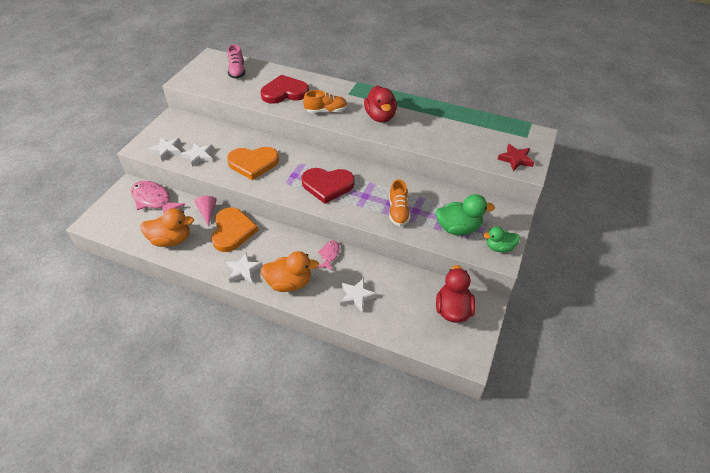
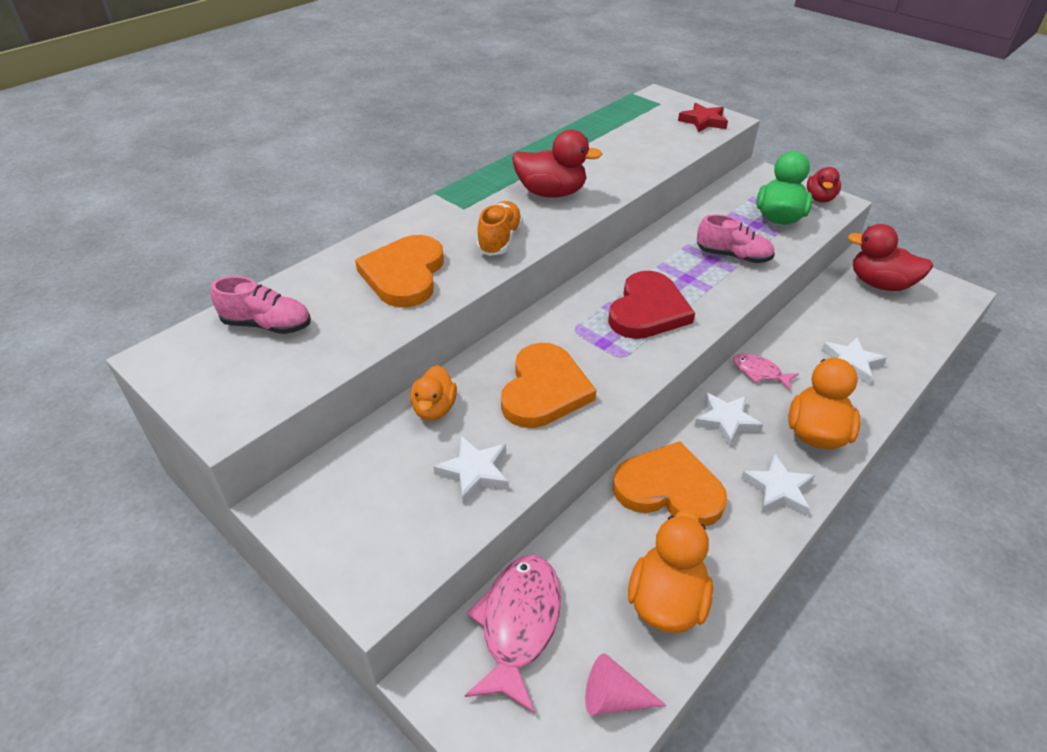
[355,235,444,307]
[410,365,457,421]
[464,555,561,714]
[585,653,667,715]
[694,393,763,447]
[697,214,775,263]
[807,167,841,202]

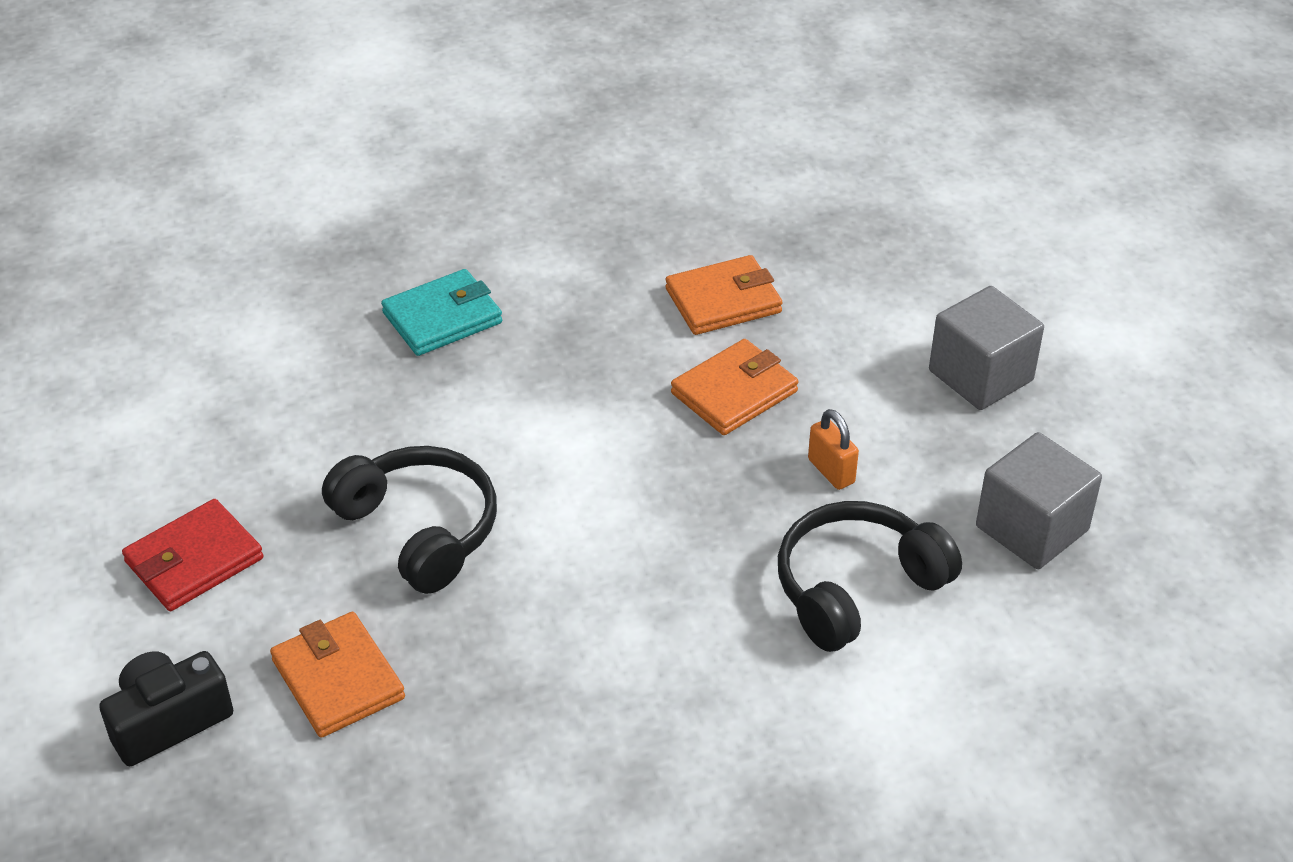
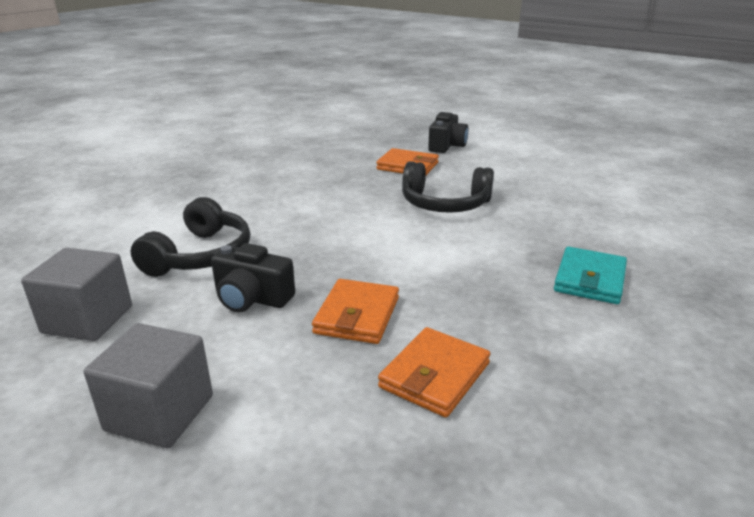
[211,243,295,312]
[122,499,264,611] (first image)

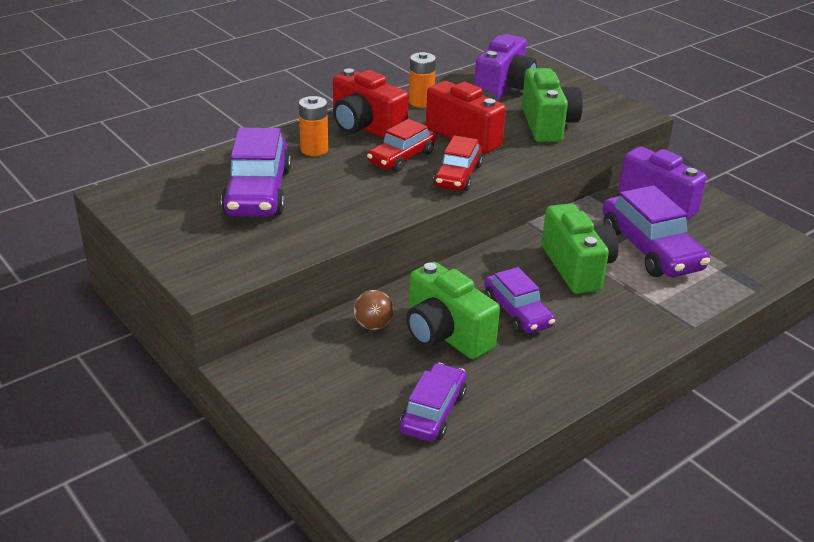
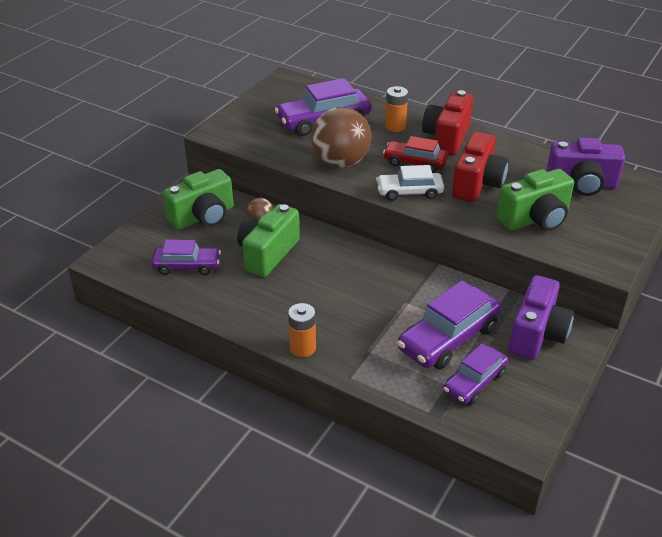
[163,169,234,230]
[288,303,316,357]
[311,107,371,168]
[376,165,444,201]
[443,343,508,405]

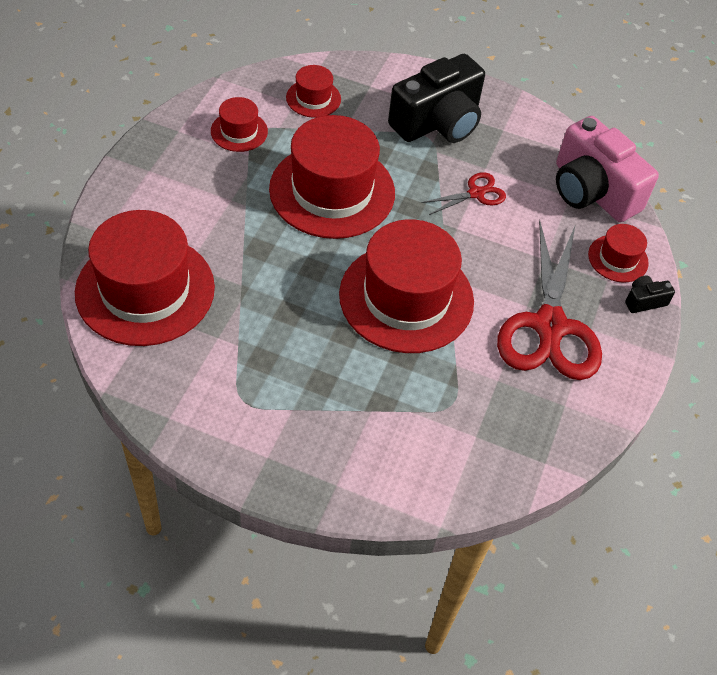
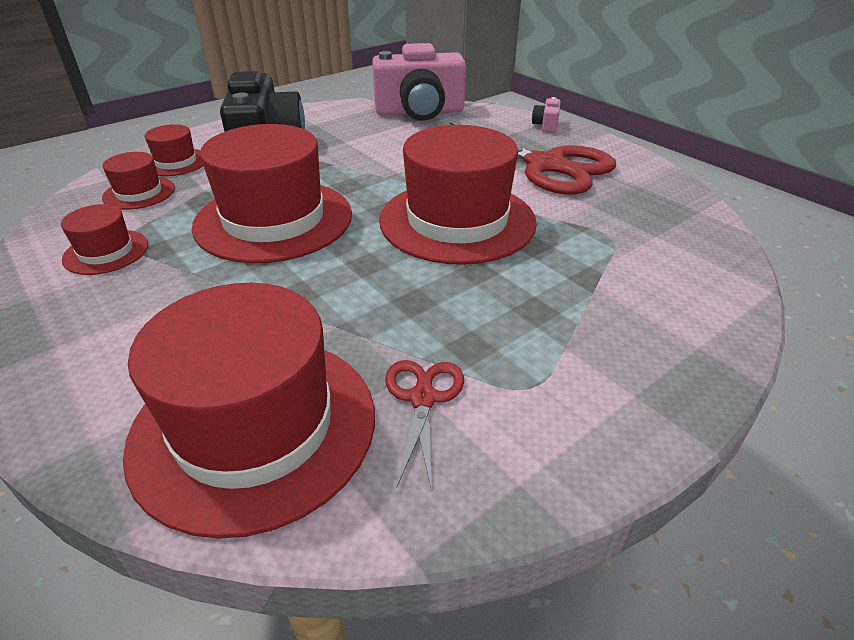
[145,124,203,176]
[385,360,464,491]
[532,97,561,133]

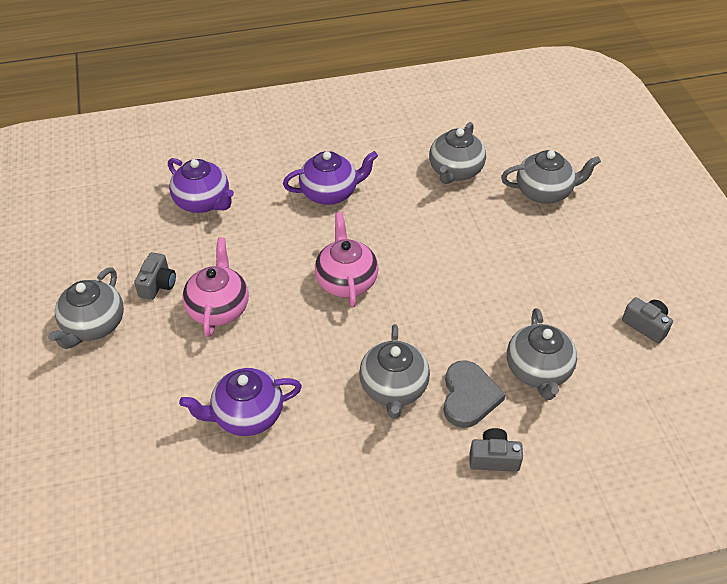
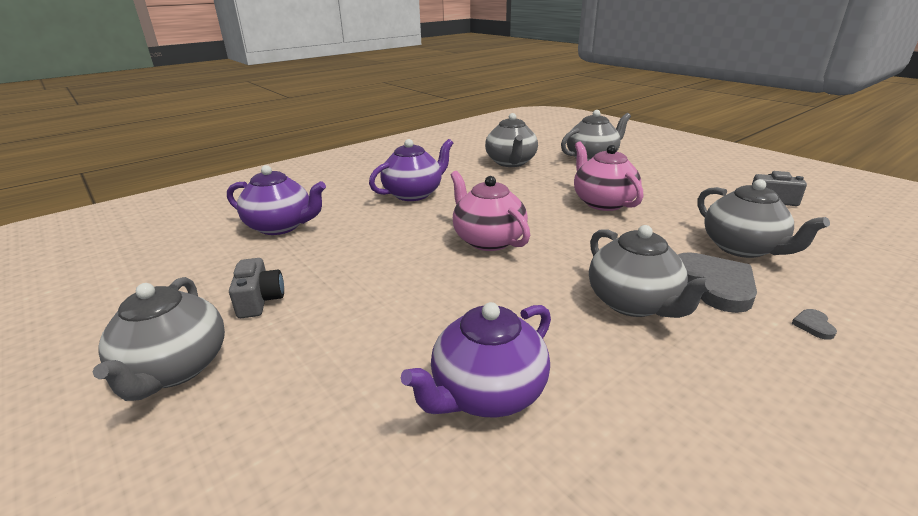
[574,141,643,211]
[792,309,837,340]

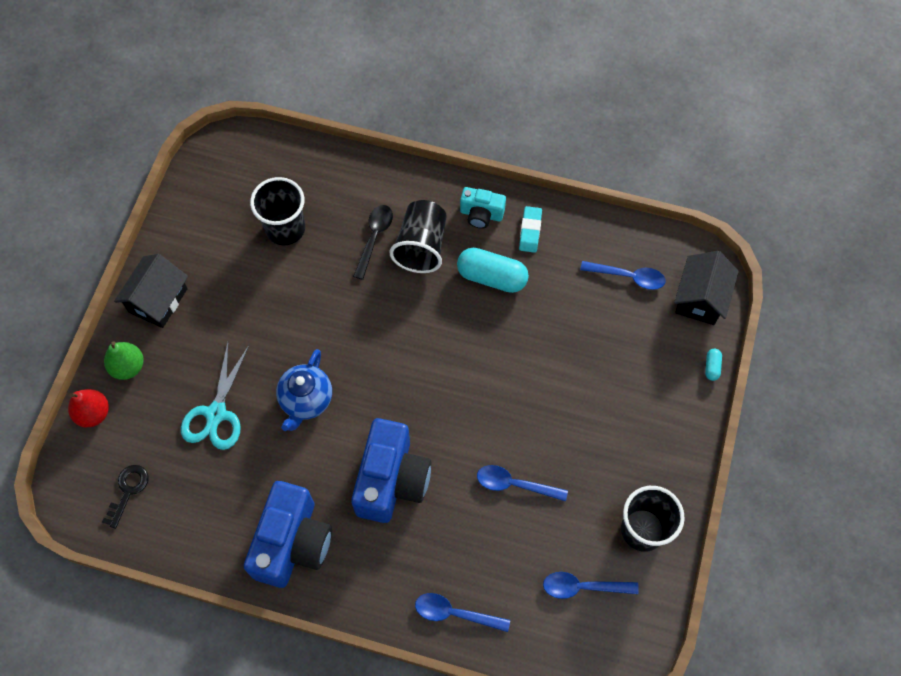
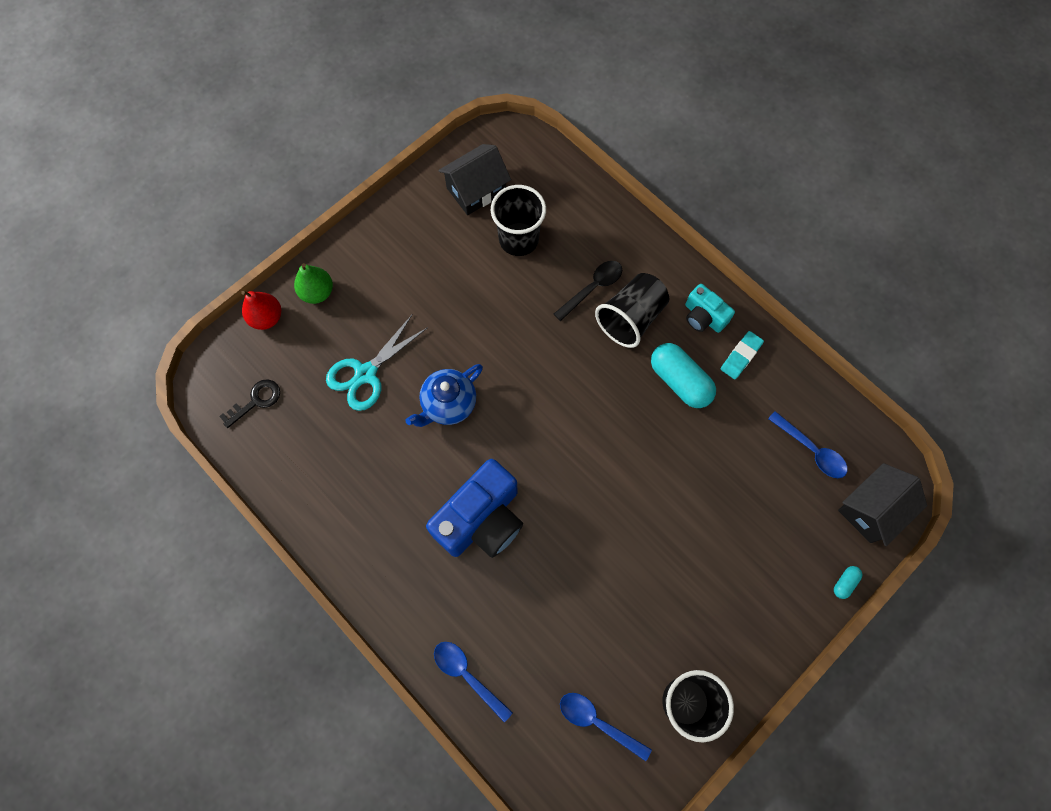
[438,144,511,215]
[244,481,332,588] (first image)
[477,465,568,501] (first image)

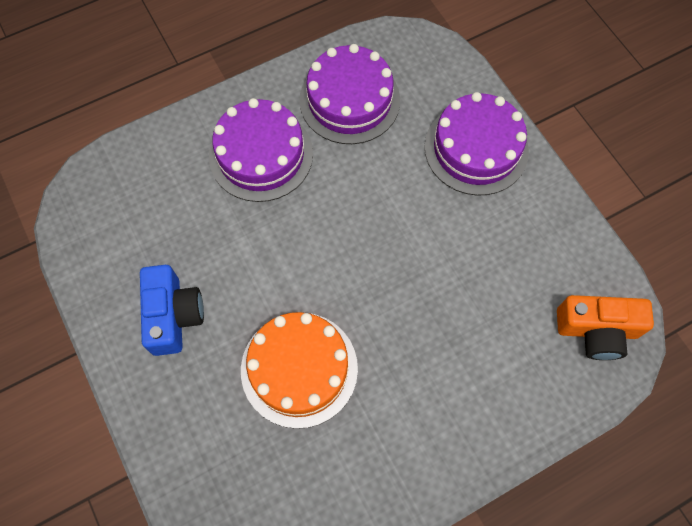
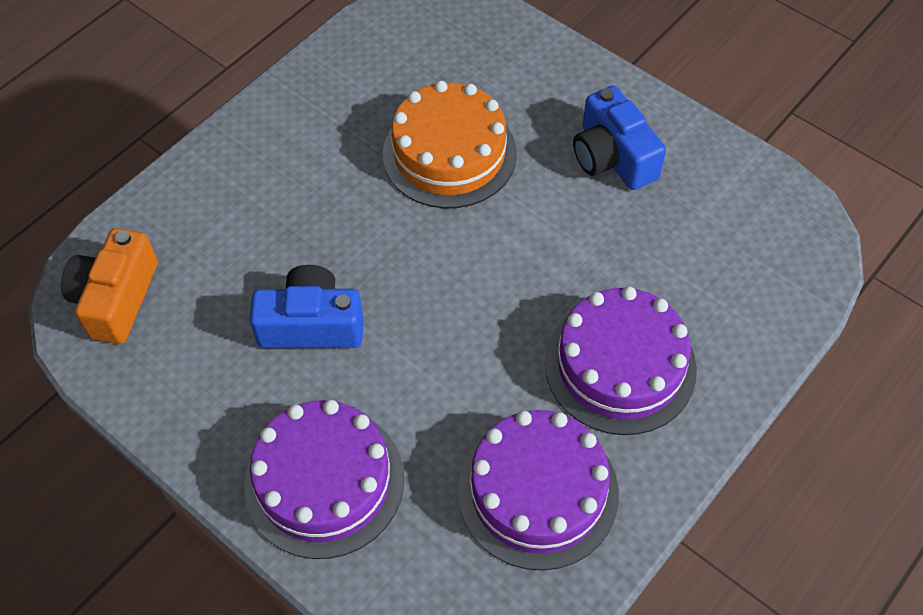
[61,228,158,344]
[249,265,364,348]

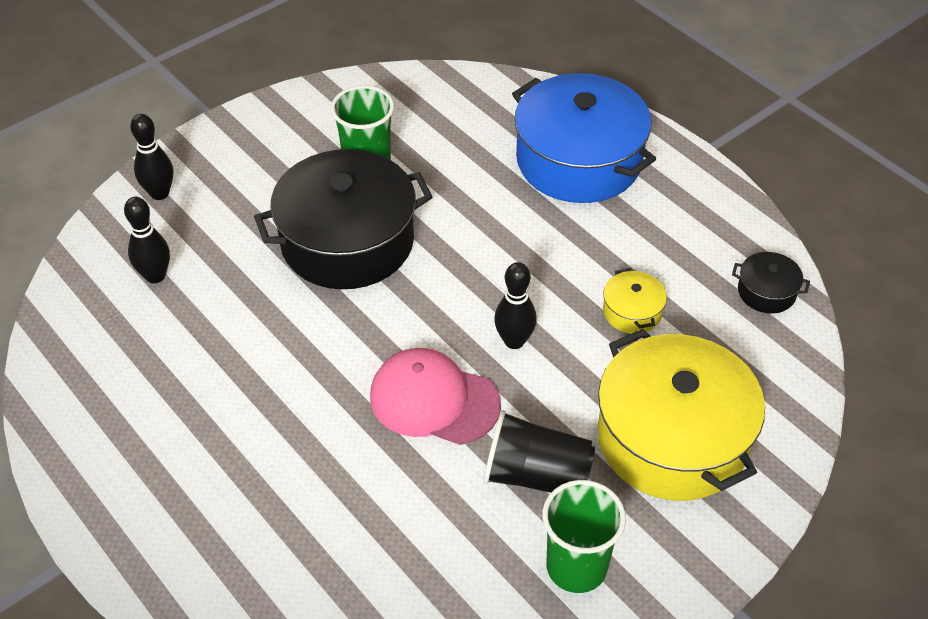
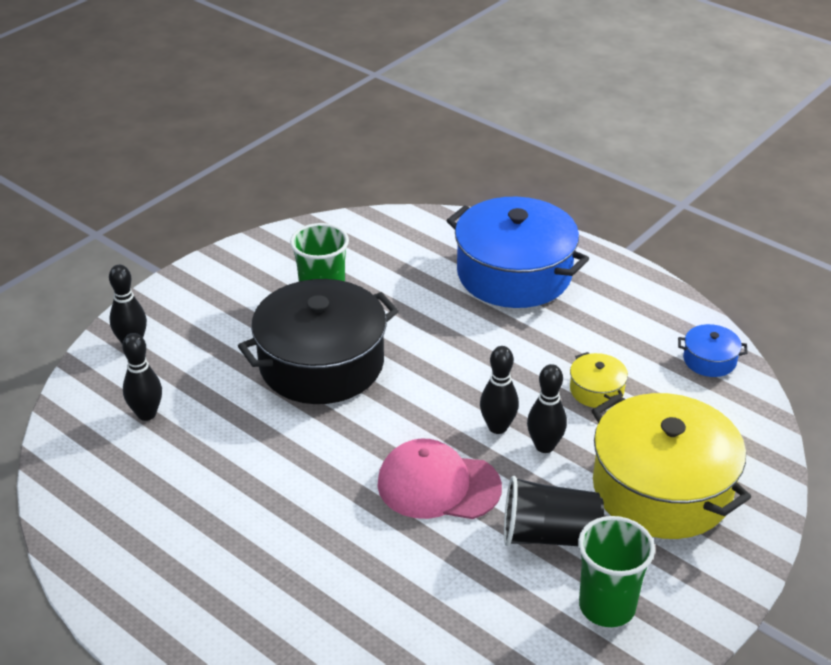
[527,364,567,453]
[678,324,748,377]

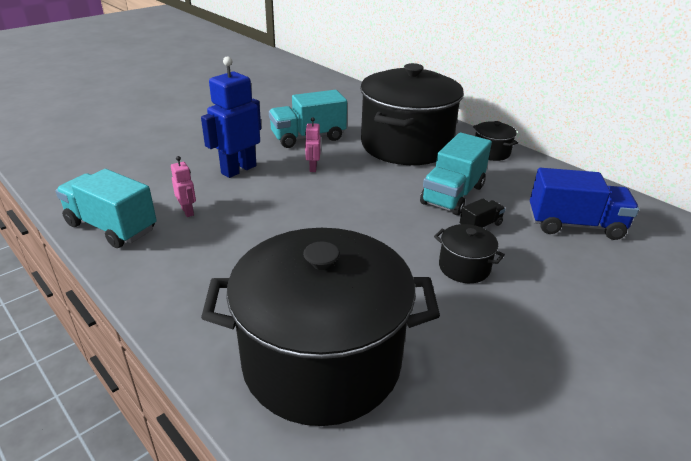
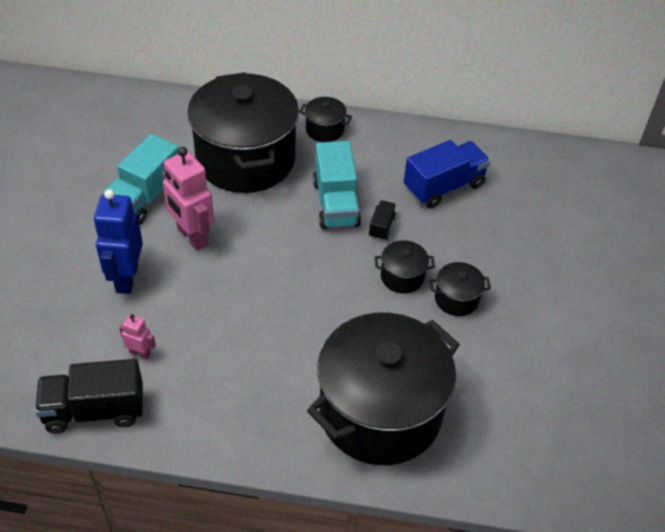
[35,359,143,434]
[162,147,214,251]
[429,262,491,316]

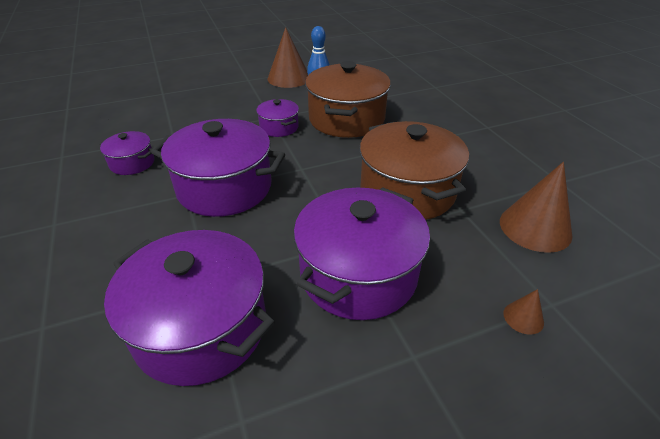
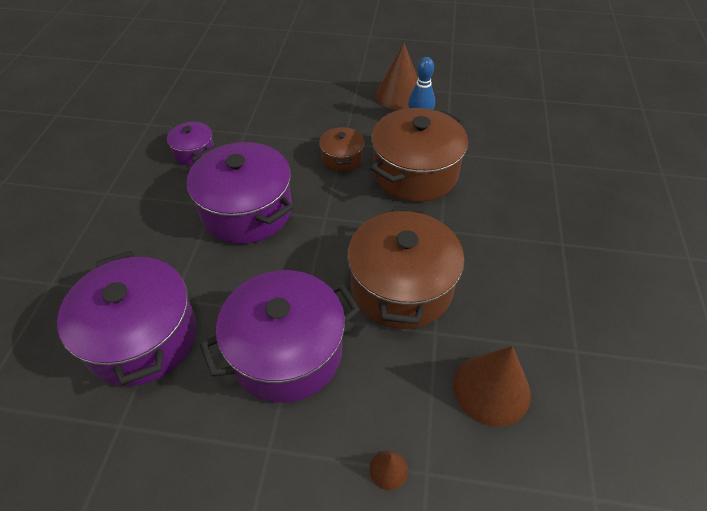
[319,126,364,172]

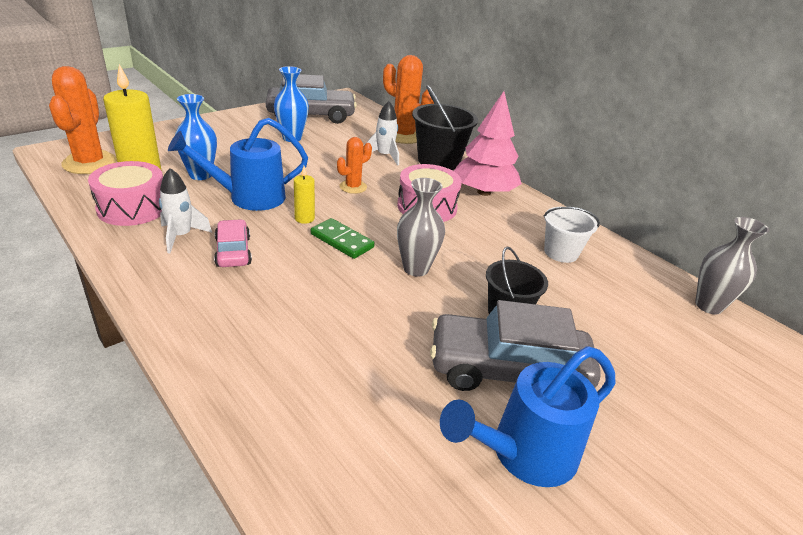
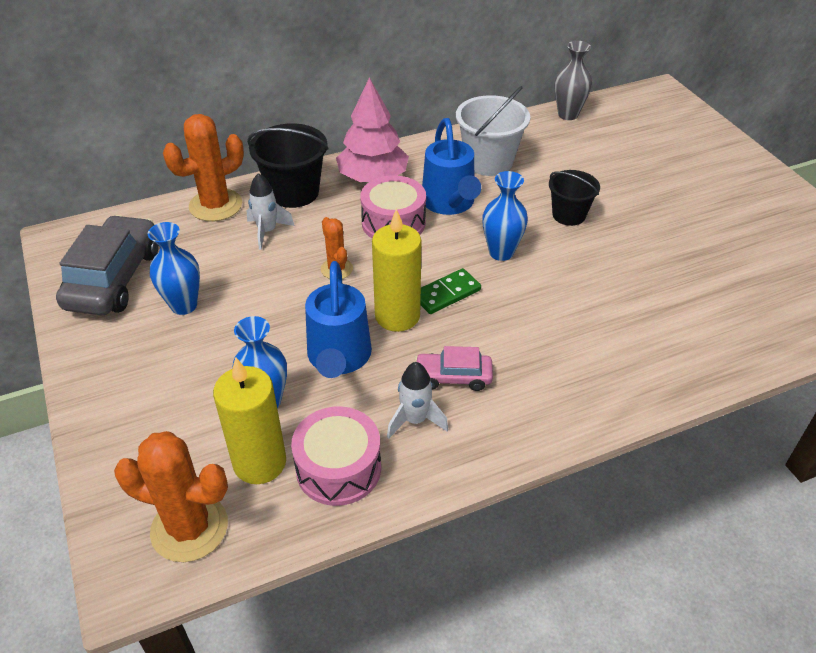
[372,209,421,332]
[422,118,481,215]
[456,86,530,176]
[482,171,528,261]
[430,300,601,391] (first image)

